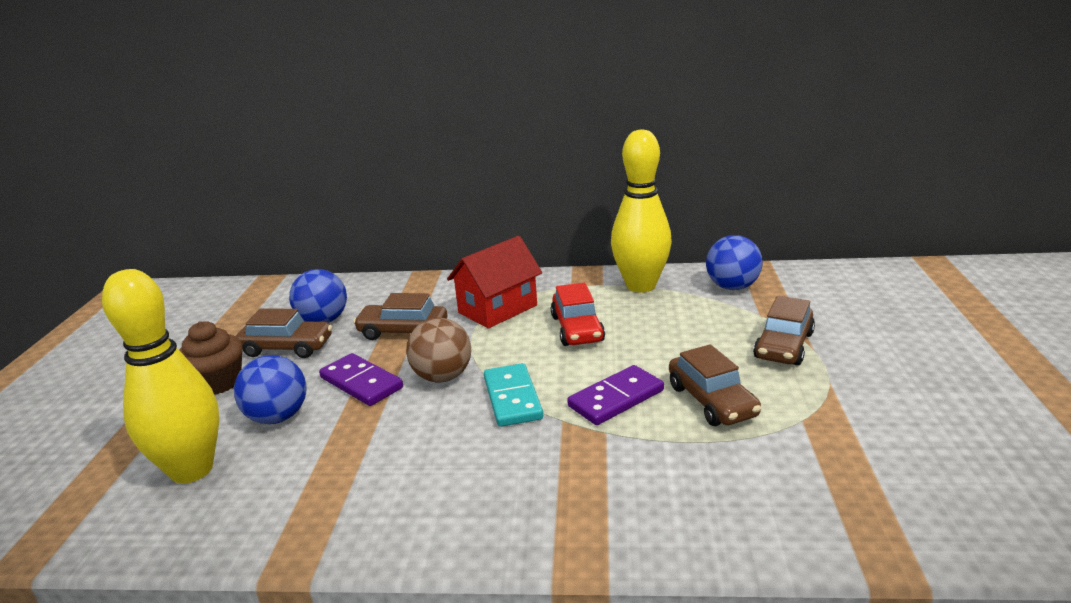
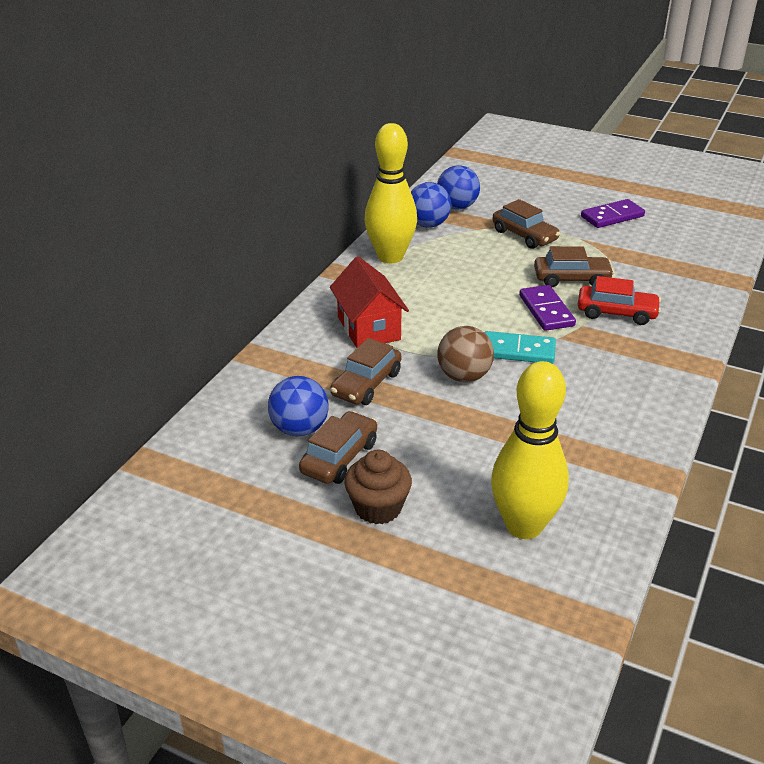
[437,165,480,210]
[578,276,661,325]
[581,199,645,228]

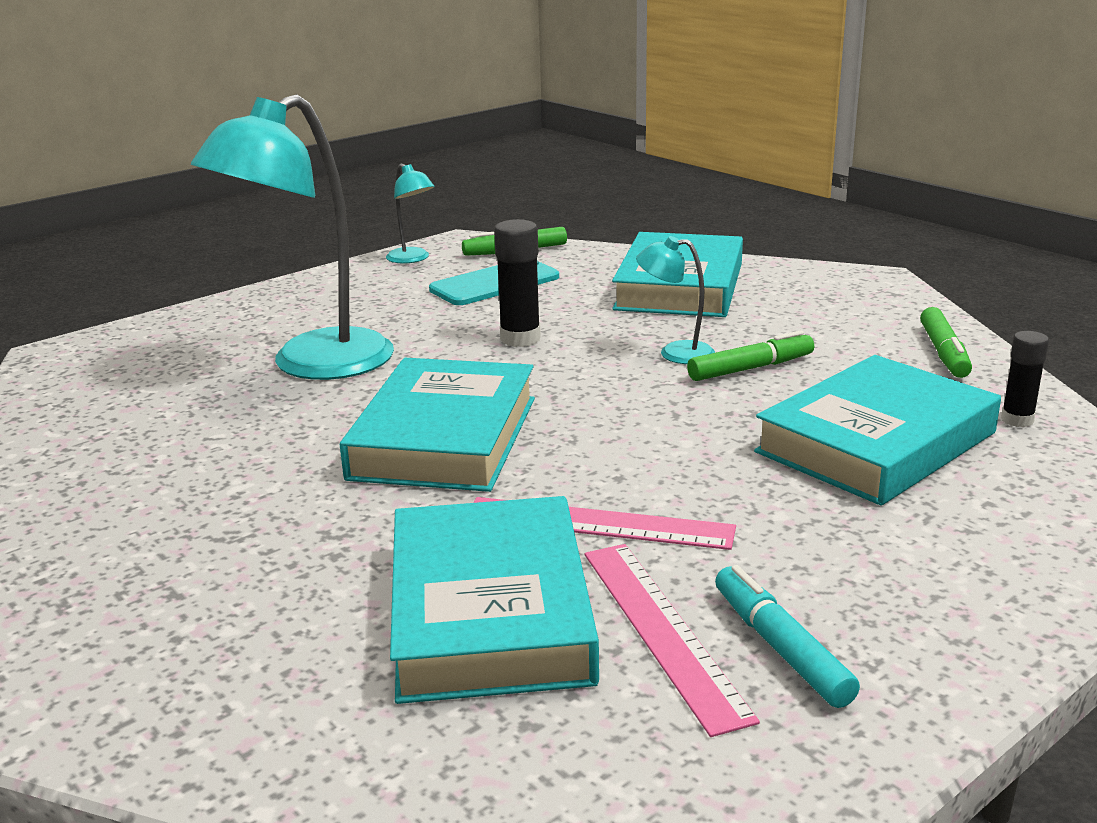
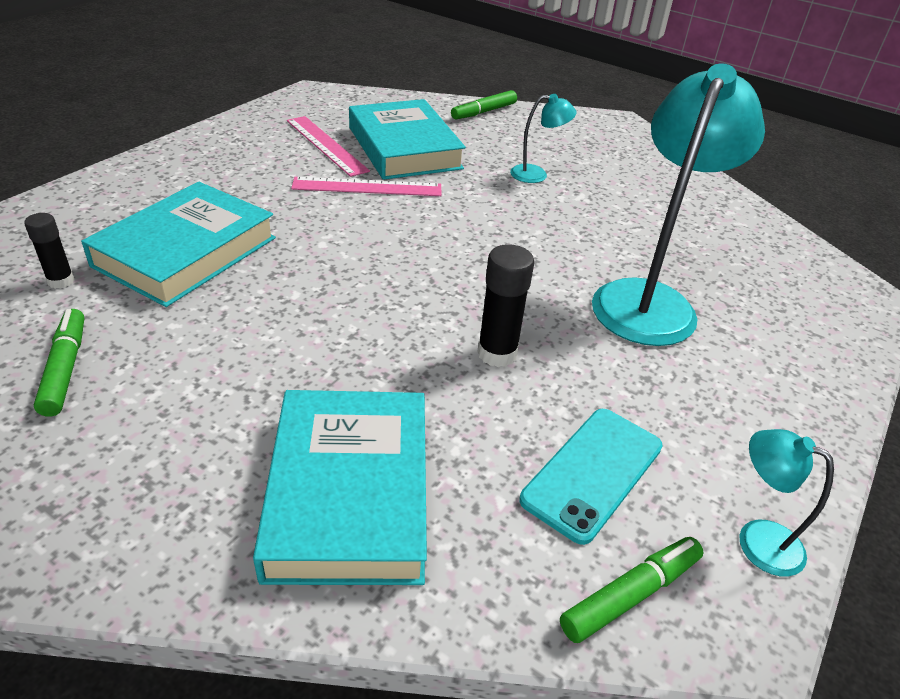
[451,90,517,119]
[510,94,577,183]
[340,358,535,492] (first image)
[715,565,860,708] (first image)

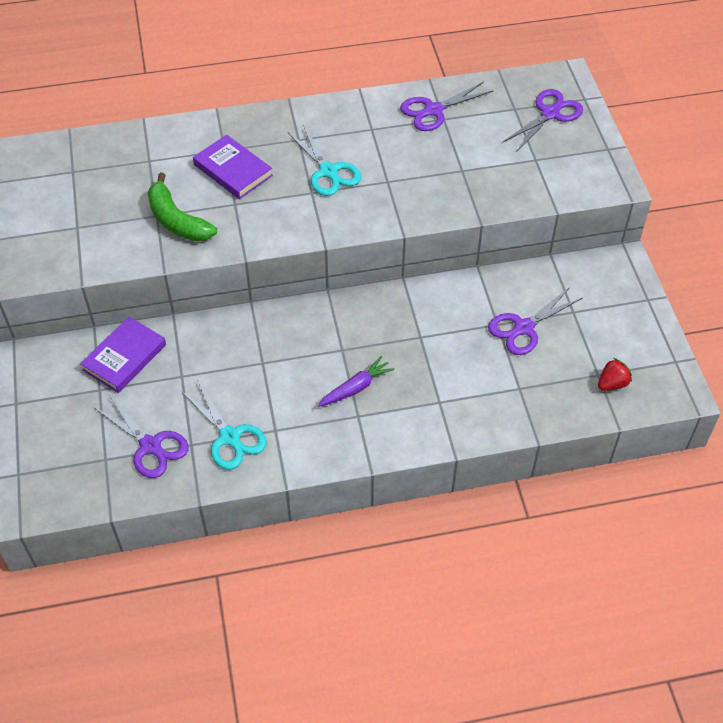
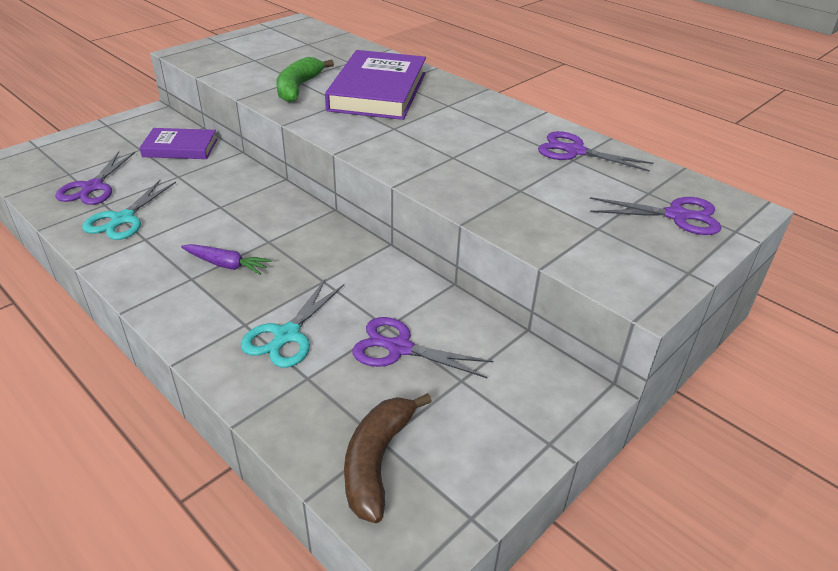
[241,279,345,368]
[325,50,426,120]
[344,393,432,523]

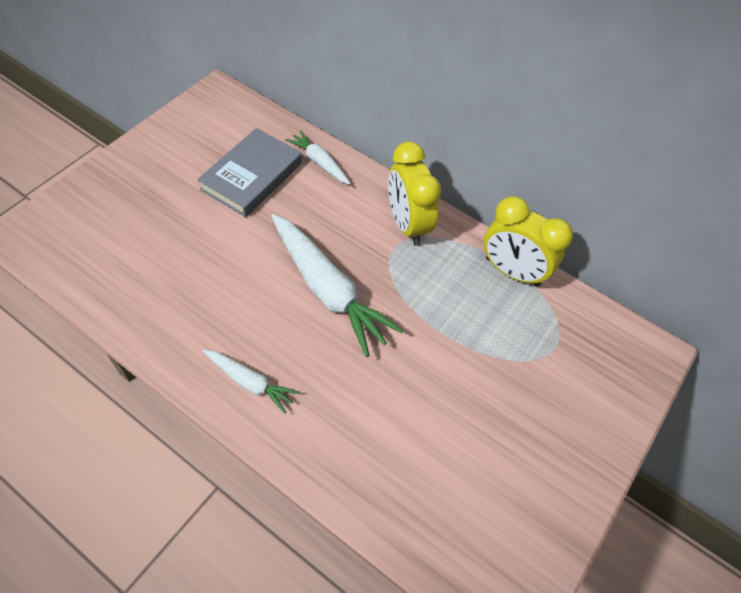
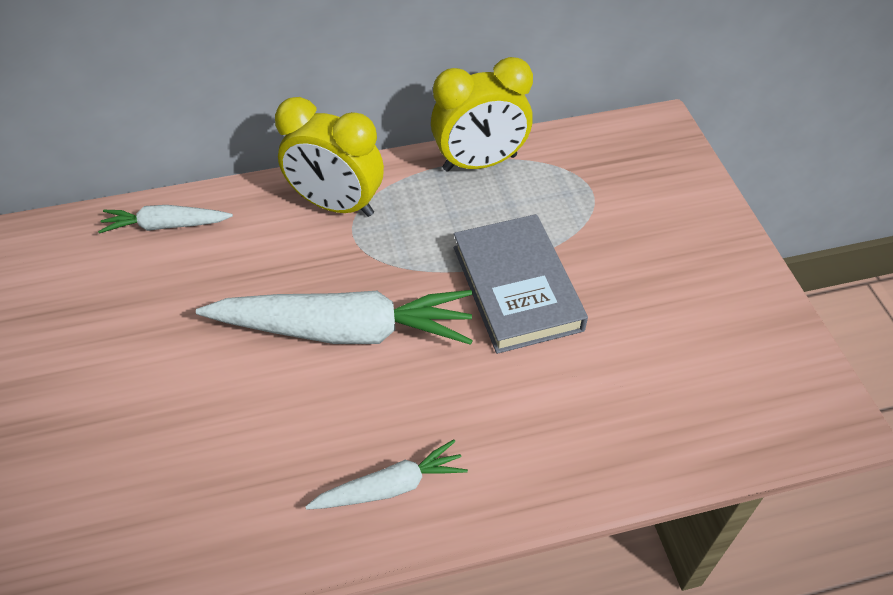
[454,214,588,354]

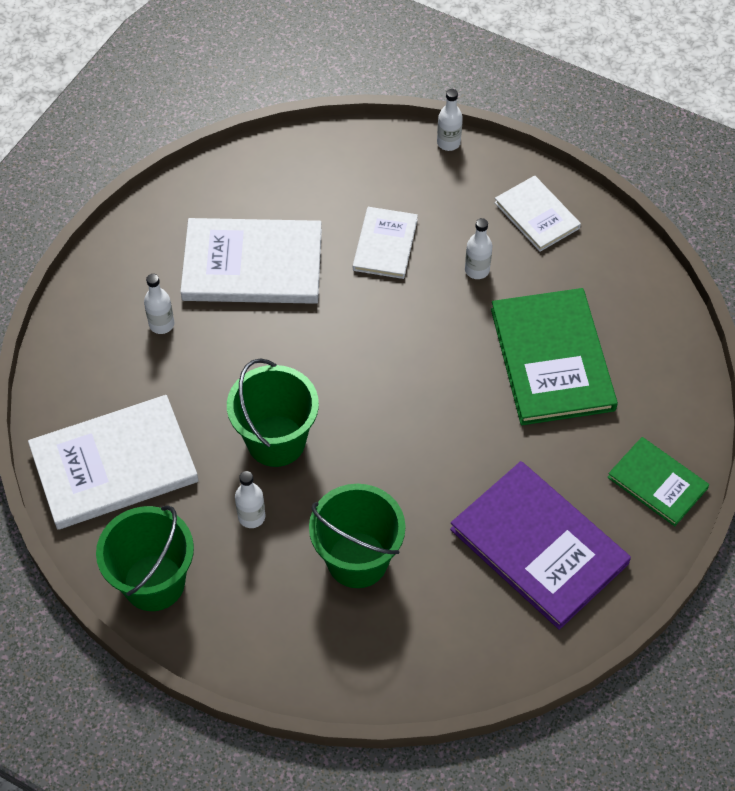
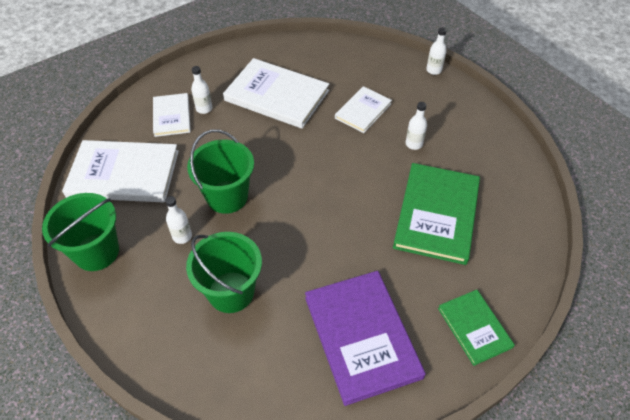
[153,93,191,137]

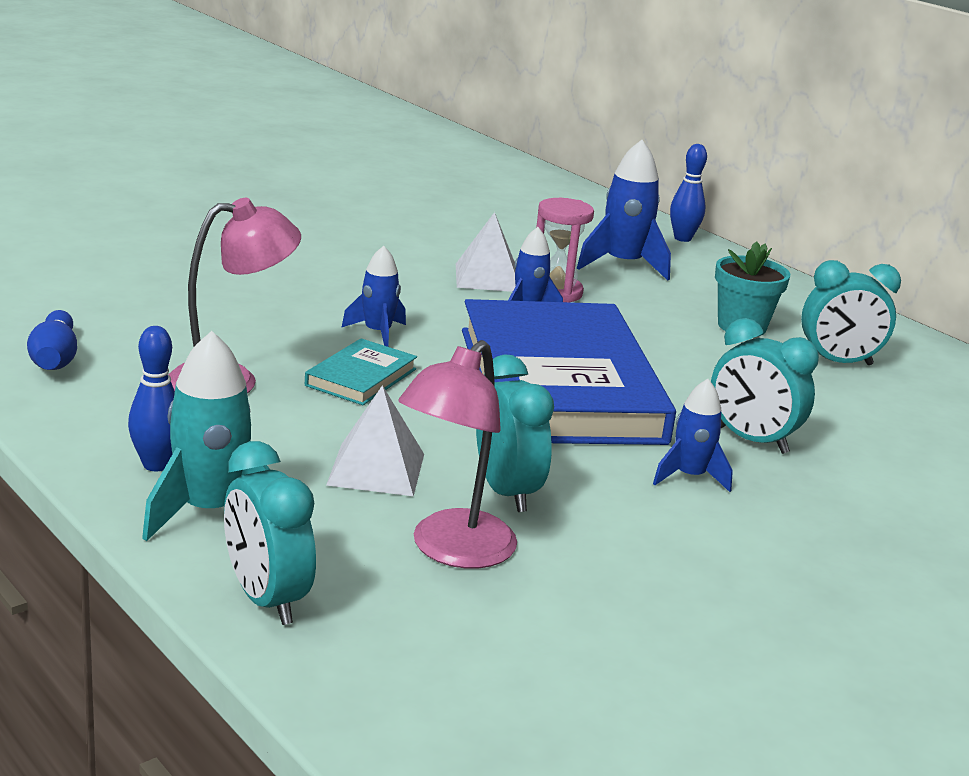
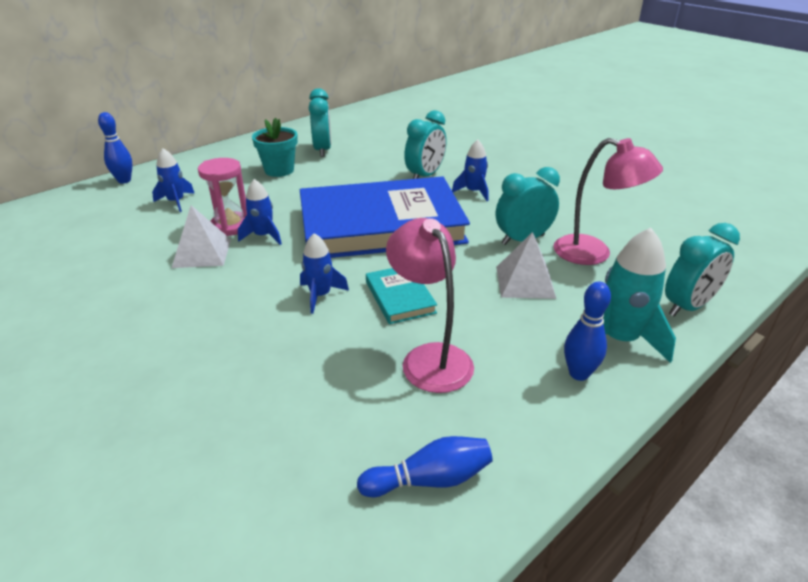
[152,148,195,212]
[366,268,437,324]

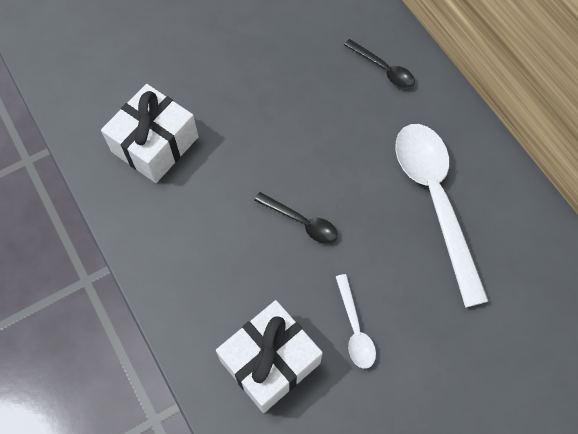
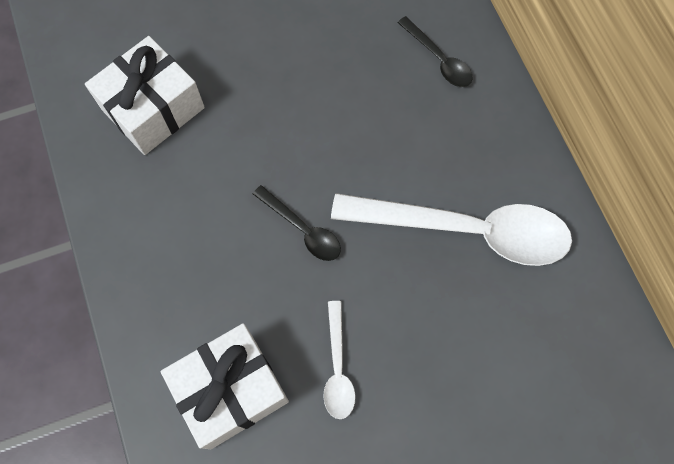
[331,193,572,266]

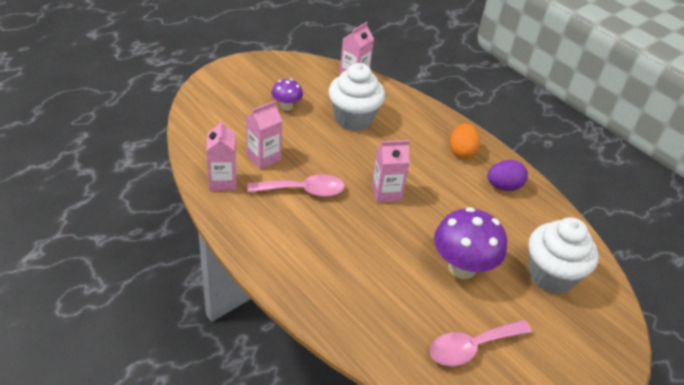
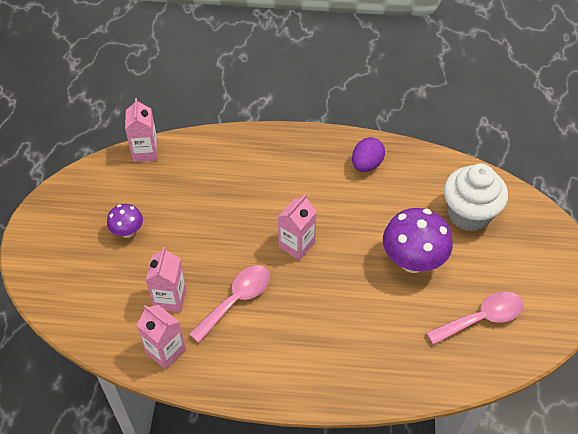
[426,291,524,345]
[329,63,385,131] (first image)
[450,123,480,159] (first image)

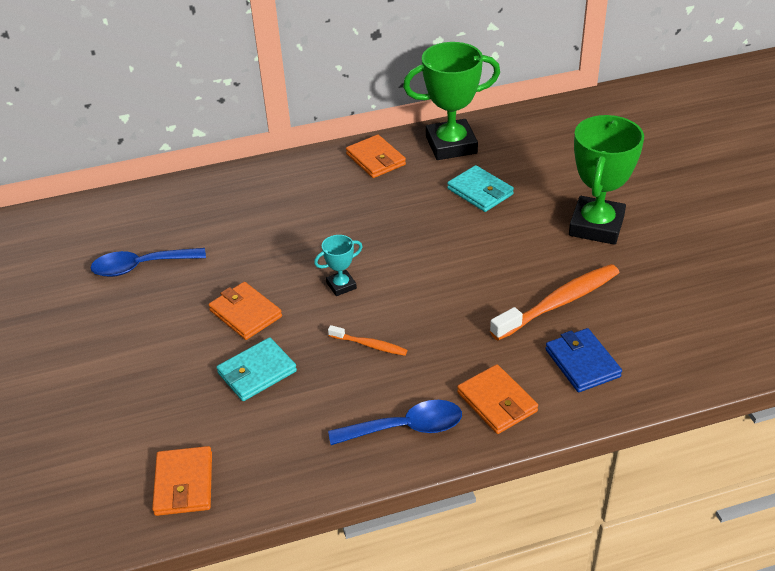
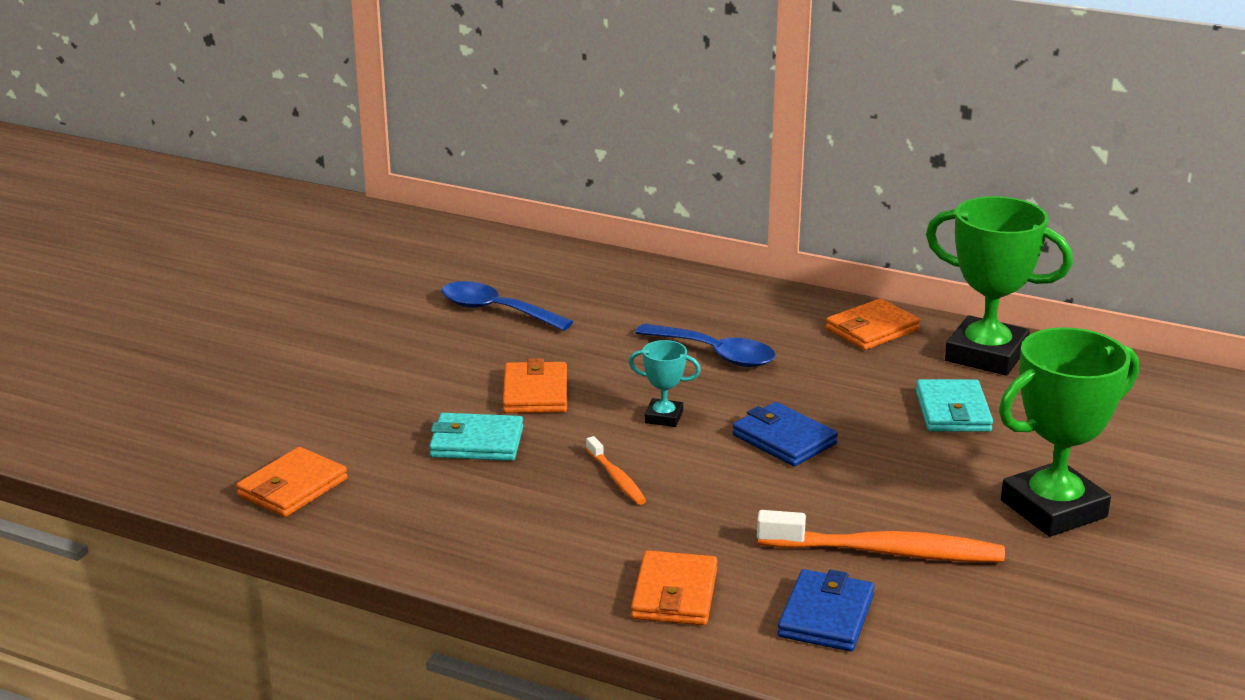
[635,324,776,367]
[732,402,838,466]
[826,298,920,350]

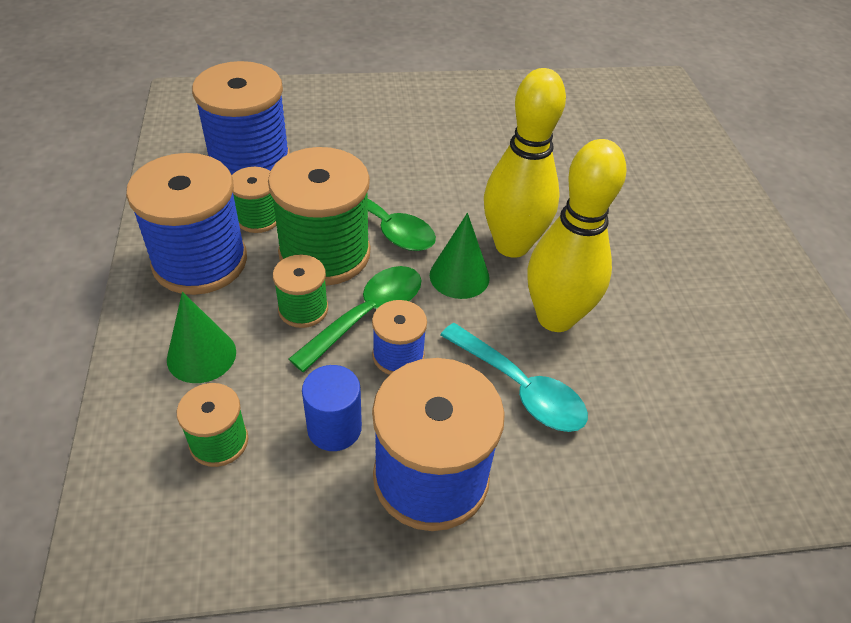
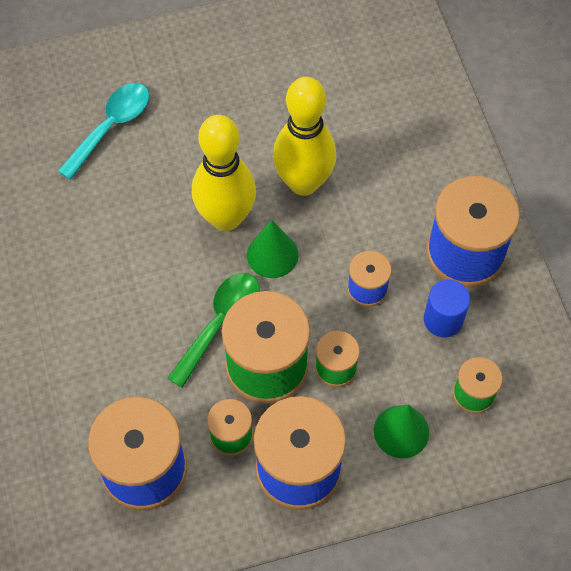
[58,83,149,180]
[289,266,421,372] (first image)

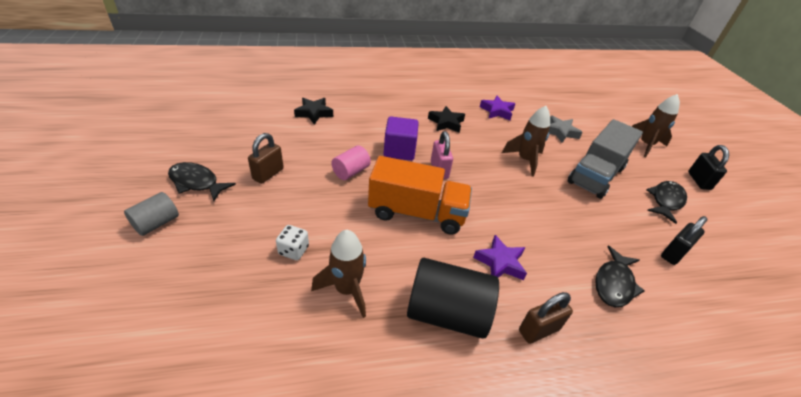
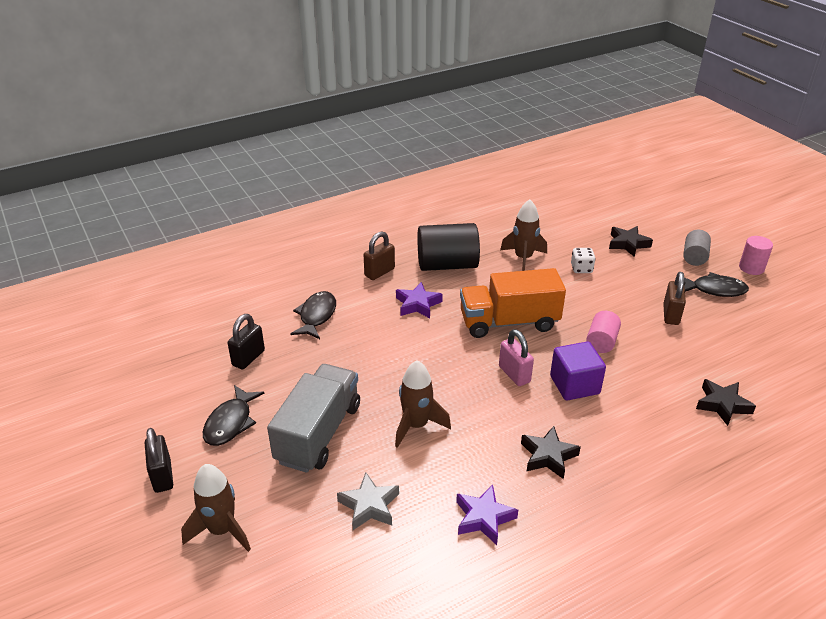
[609,226,653,257]
[739,236,773,275]

